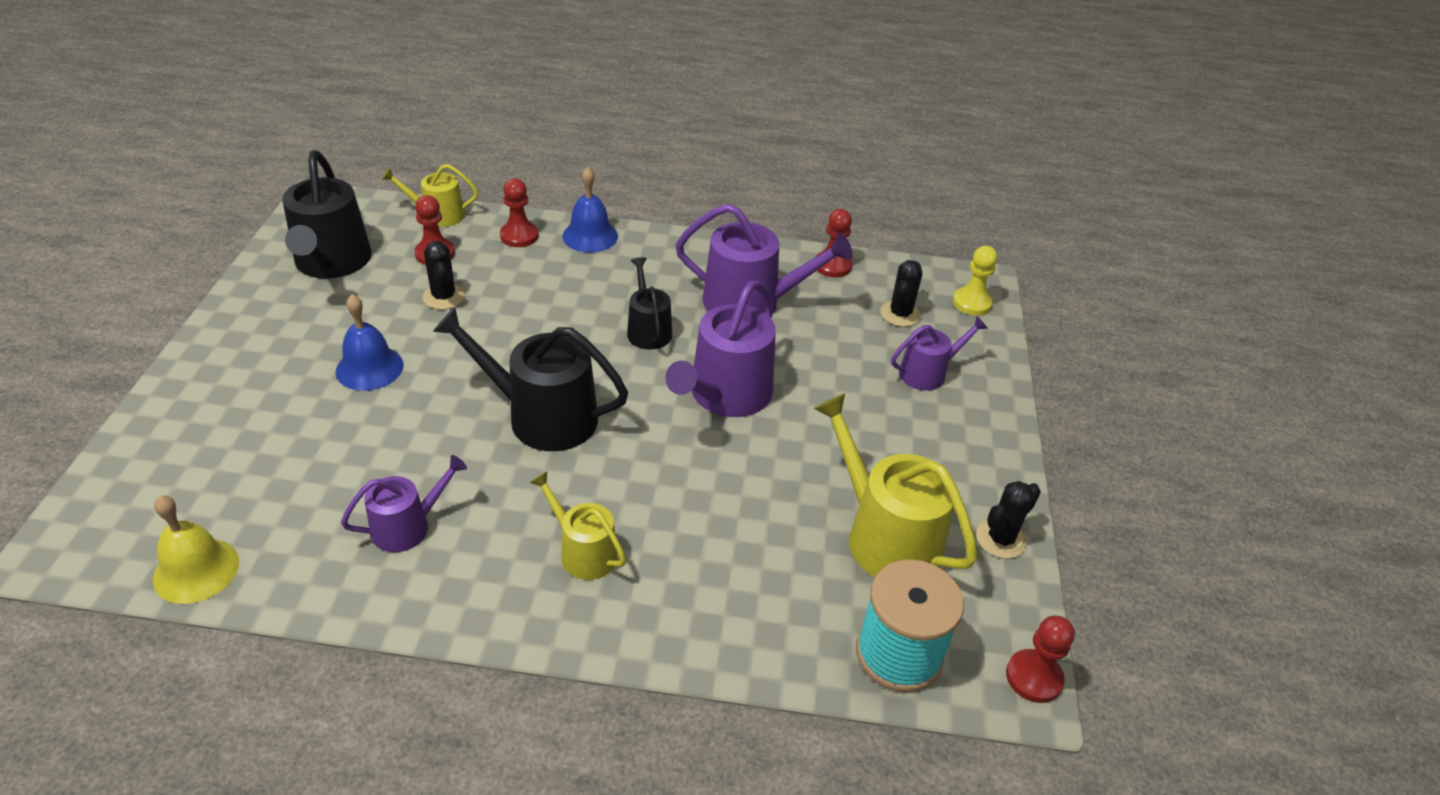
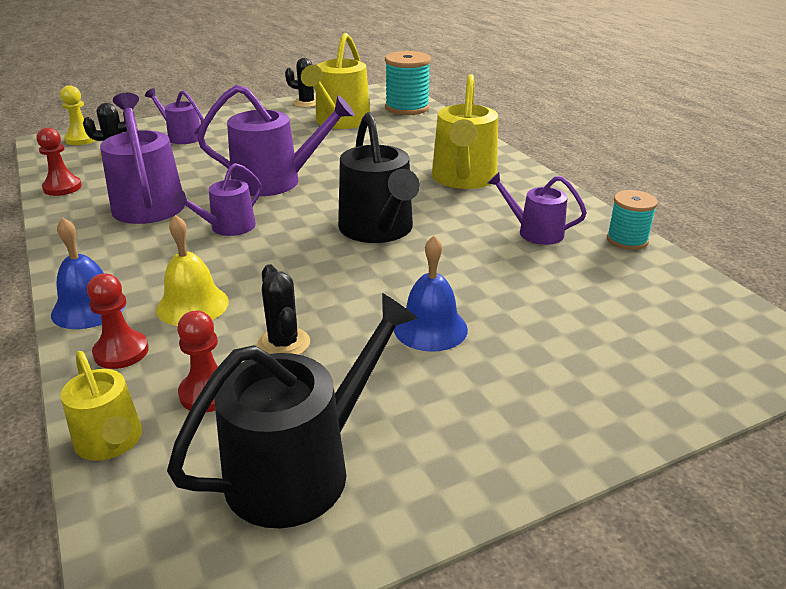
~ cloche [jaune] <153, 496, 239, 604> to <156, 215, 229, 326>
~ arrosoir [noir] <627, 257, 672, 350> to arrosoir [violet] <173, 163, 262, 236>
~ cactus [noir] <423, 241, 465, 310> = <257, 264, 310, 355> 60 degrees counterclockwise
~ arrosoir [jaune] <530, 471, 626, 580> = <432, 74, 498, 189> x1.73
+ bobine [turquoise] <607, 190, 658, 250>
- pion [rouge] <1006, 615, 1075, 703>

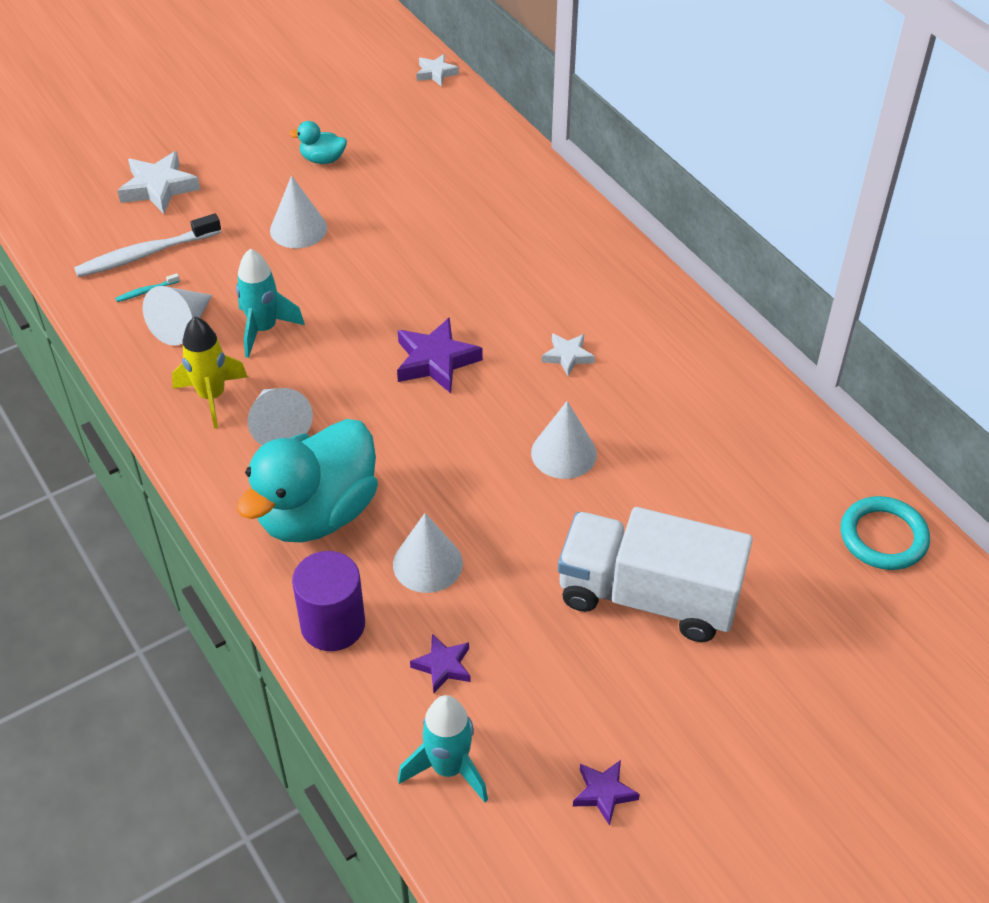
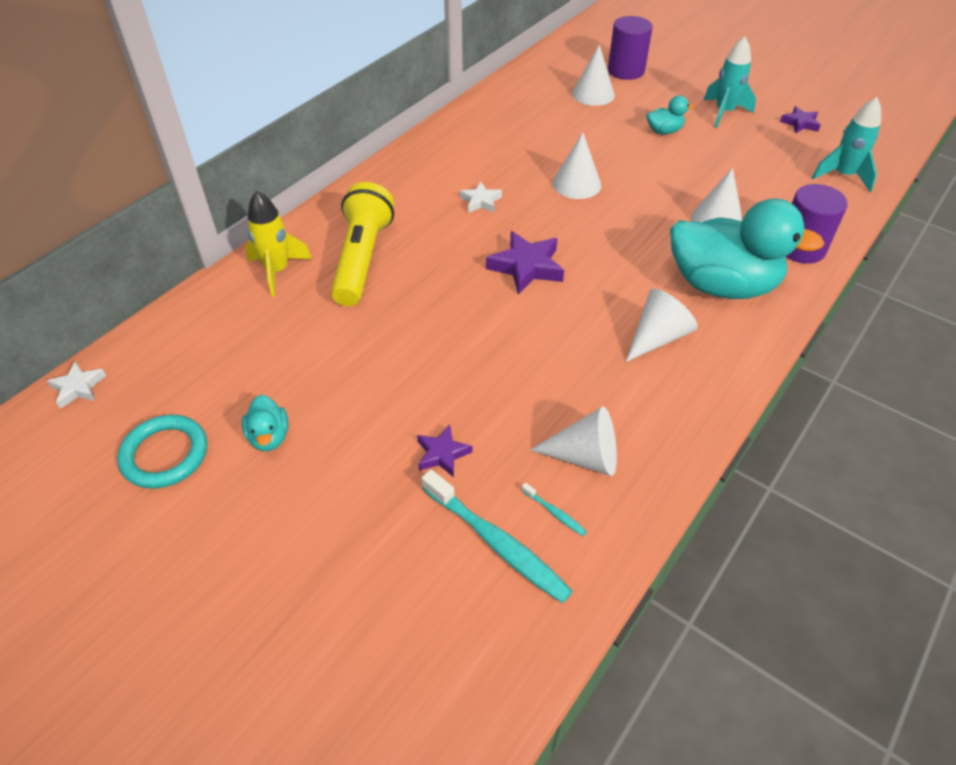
~ anneau [turquoise] <841, 496, 930, 570> to <117, 415, 207, 488>
~ fusée [jaune] <172, 316, 248, 429> to <245, 191, 312, 297>
+ lampe de poche [jaune] <331, 182, 394, 306>
~ étoile [violet] <410, 634, 470, 693> to <417, 425, 472, 477>
~ brosse à dents [blanc] <74, 214, 221, 277> to brosse à dents [turquoise] <422, 469, 573, 603>
~ cône [blanc] <270, 175, 327, 248> to <572, 45, 615, 106>
+ cylindre [violet] <608, 16, 653, 80>
~ camion [blanc] <558, 507, 753, 642> to canard [turquoise] <646, 96, 694, 134>
~ fusée [turquoise] <236, 249, 305, 358> to <703, 36, 756, 128>
- étoile [blanc] <117, 151, 200, 214>

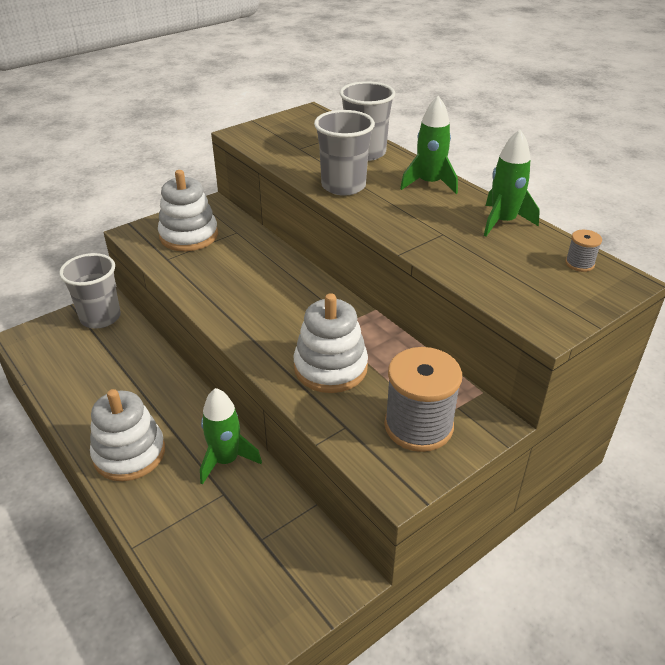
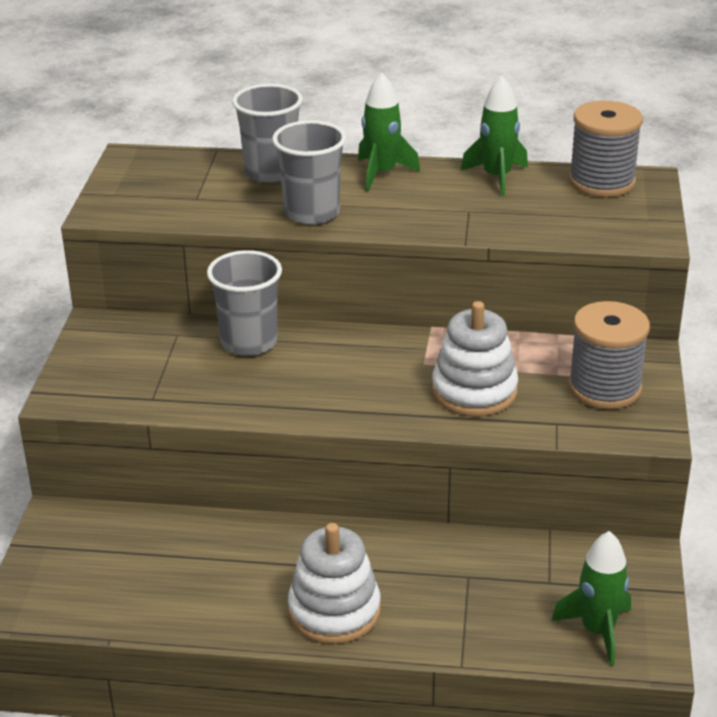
~ gobelet [gris] <59, 253, 121, 328> to <207, 250, 282, 356>
~ fusée [vert] <200, 388, 262, 485> to <551, 531, 631, 666>
~ bobine [gris] <565, 230, 602, 272> = <569, 100, 643, 197> x2.25
- jouet à empiler [blanc] <158, 170, 218, 251>

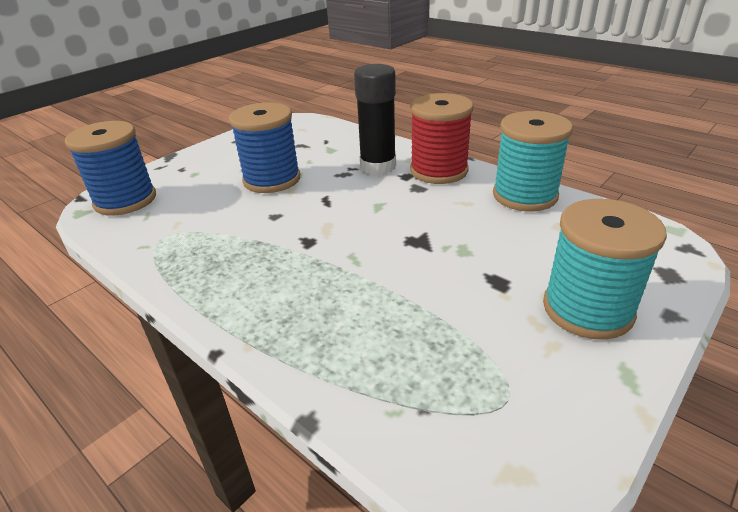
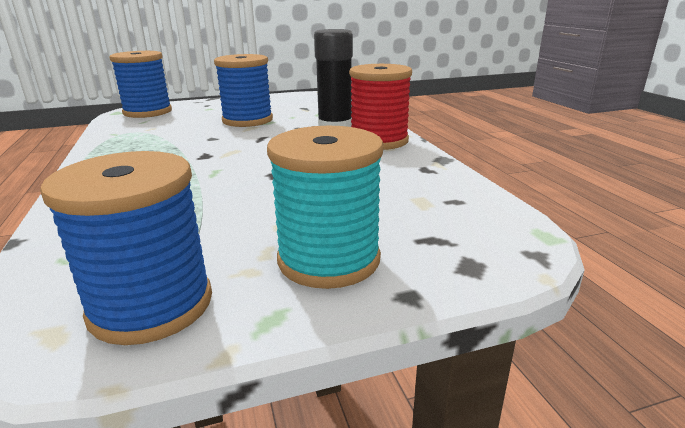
+ bobine [bleu] <40, 151, 212, 345>
- bobine [turquoise] <493, 111, 573, 212>

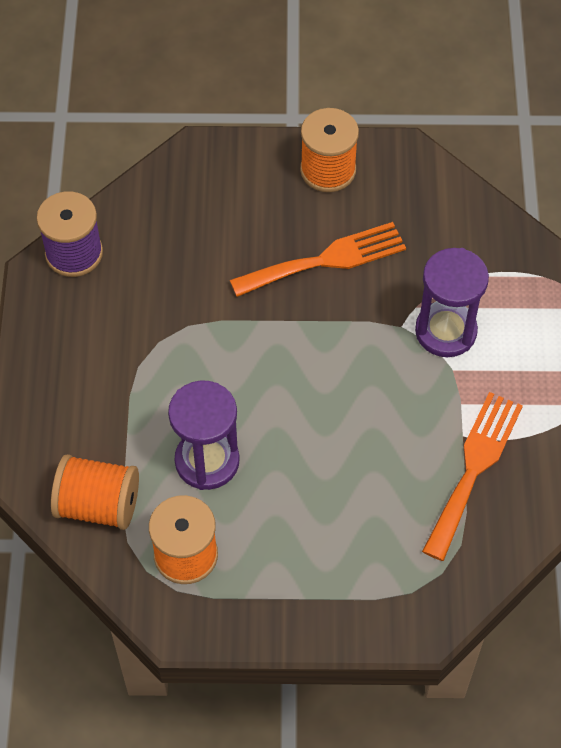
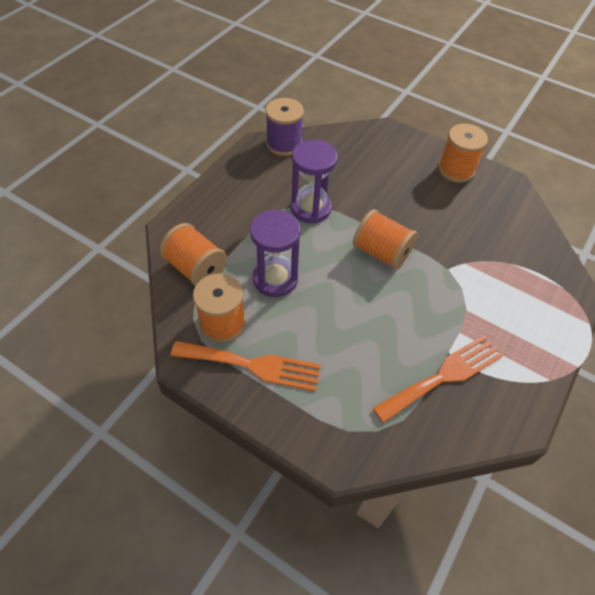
~ fourchette [orange] <230, 222, 406, 297> to <171, 341, 321, 391>
~ sablier [violet] <415, 248, 489, 357> to <291, 140, 338, 224>
+ bobine [orange] <353, 209, 417, 270>

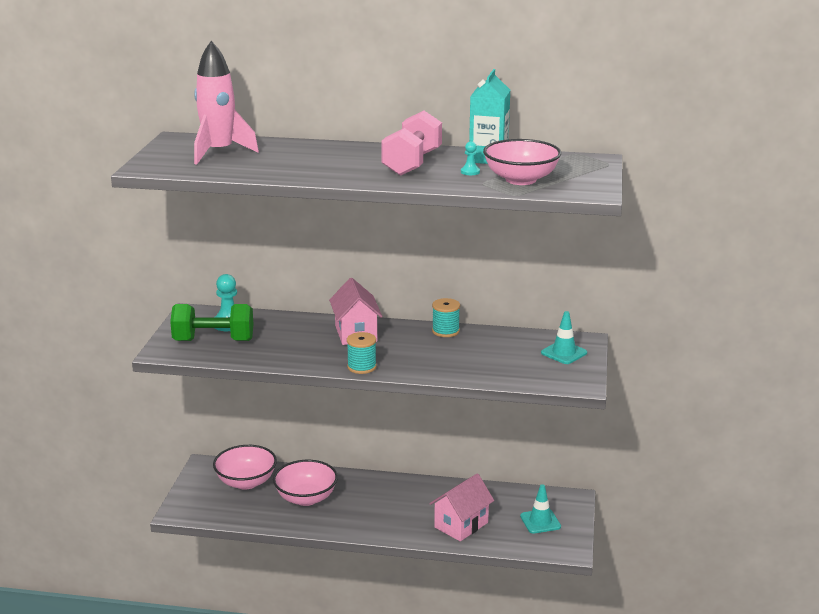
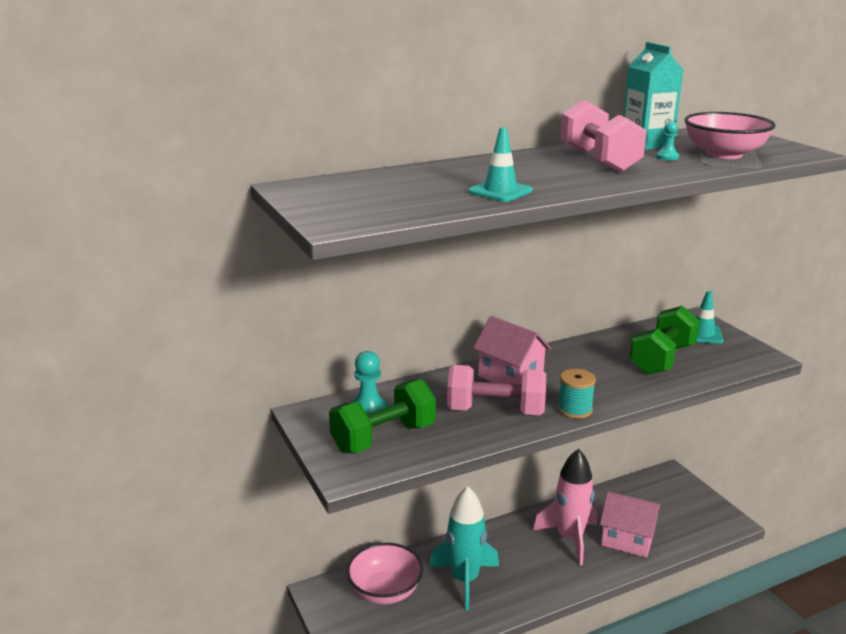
~ bol [rose] <273, 460, 338, 506> to fusée [turquoise] <429, 486, 499, 610>
+ haltère [rose] <447, 365, 546, 415>
~ cône de chantier [turquoise] <520, 484, 561, 534> to <468, 127, 533, 202>
~ fusée [rose] <194, 41, 259, 165> to <533, 449, 597, 565>
~ maison [rose] <429, 473, 494, 541> = <600, 491, 660, 558> 75 degrees counterclockwise
+ haltère [vert] <630, 306, 700, 375>
- bobine [turquoise] <432, 298, 460, 337>

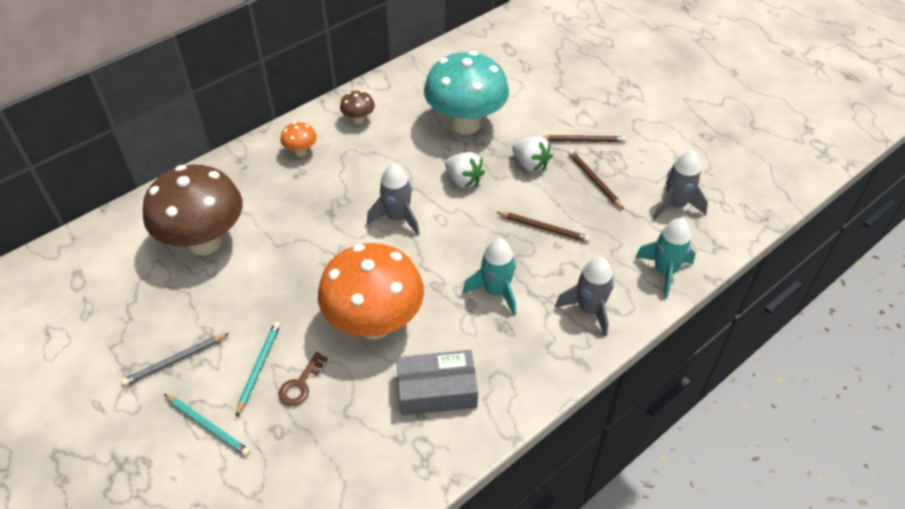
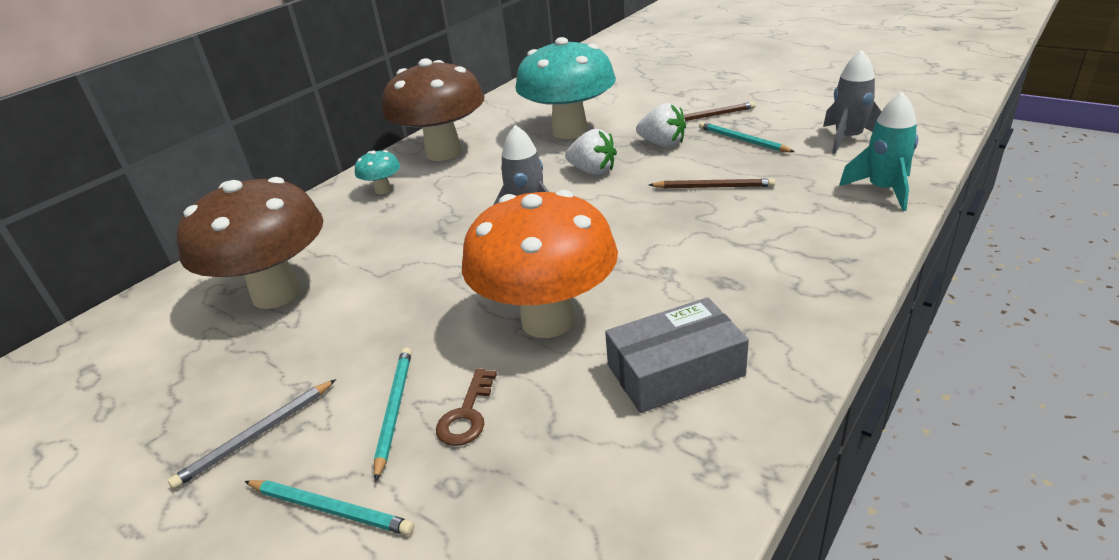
~ champignon [orange] <280, 122, 317, 157> to champignon [turquoise] <355, 150, 400, 194>
~ champignon [marron] <340, 91, 375, 124> = <382, 58, 484, 161> x2.39
~ crayon [marron] <568, 150, 624, 209> to crayon [turquoise] <699, 122, 795, 152>
- fusée [turquoise] <463, 238, 516, 315>
- fusée [gris] <555, 257, 614, 337>

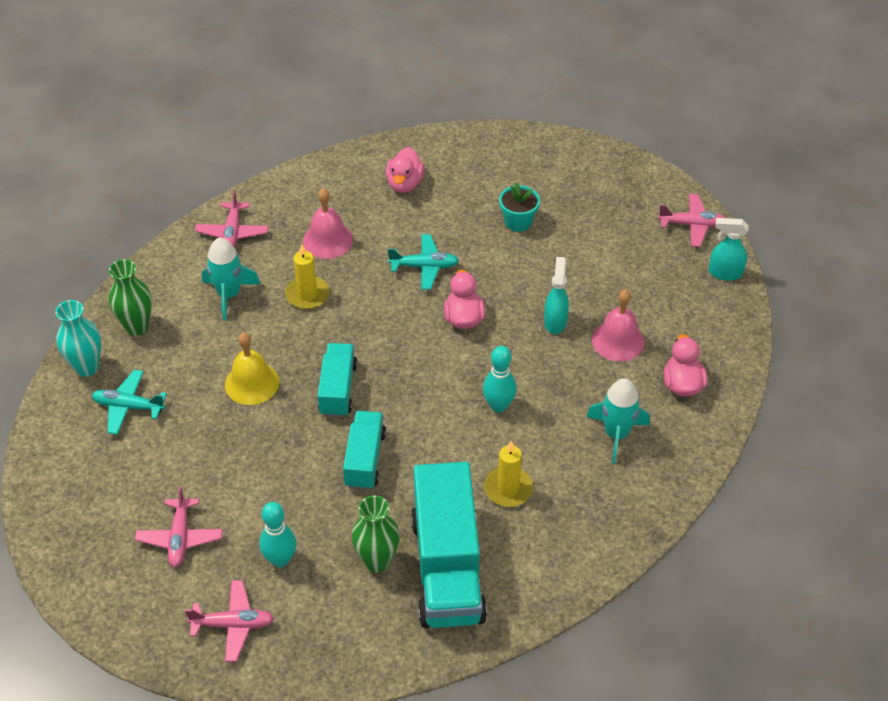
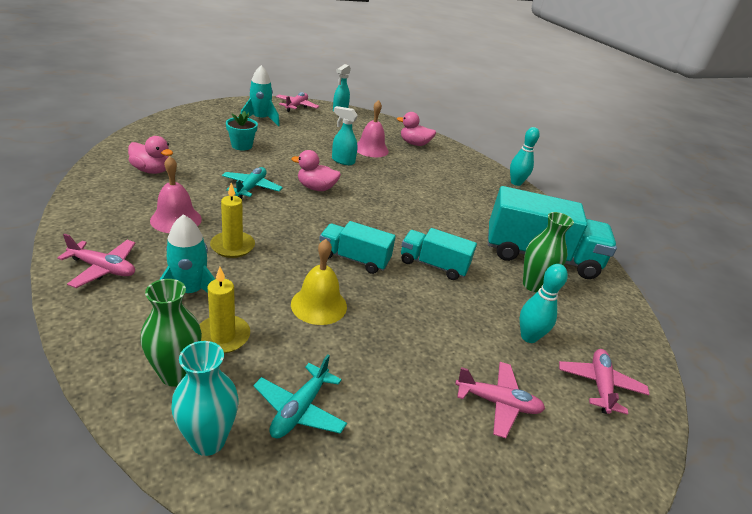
~ bougie [jaune] <484, 441, 533, 507> to <199, 267, 250, 354>
~ fusée [turquoise] <586, 378, 650, 464> to <241, 65, 280, 126>
~ quille [turquoise] <483, 346, 517, 412> to <510, 127, 540, 186>

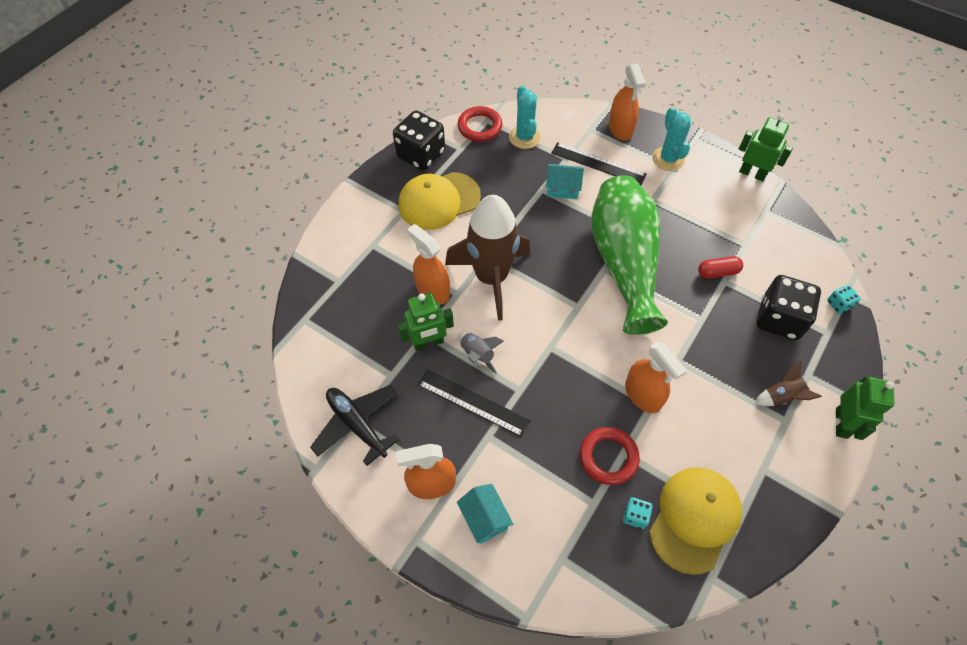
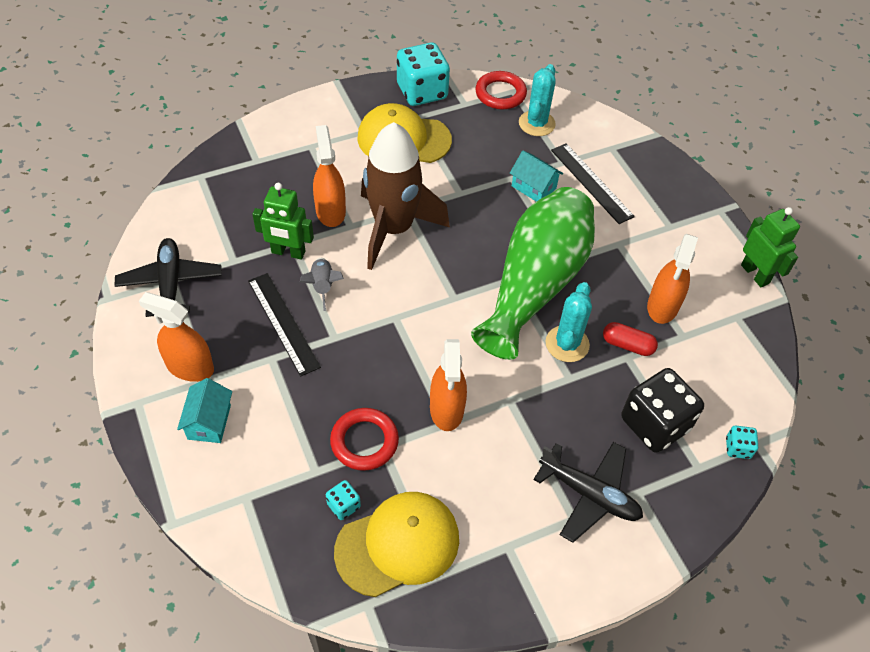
~ dé [noir] <393, 110, 445, 171> to dé [turquoise] <397, 43, 450, 106>
~ fusée [marron] <754, 361, 822, 406> to avion [noir] <533, 442, 643, 543>
~ cactus [turquoise] <652, 107, 691, 171> to <545, 282, 592, 362>
~ vaporisateur [orange] <609, 63, 646, 140> to <647, 234, 698, 324>
- robot [vert] <836, 376, 895, 440>

